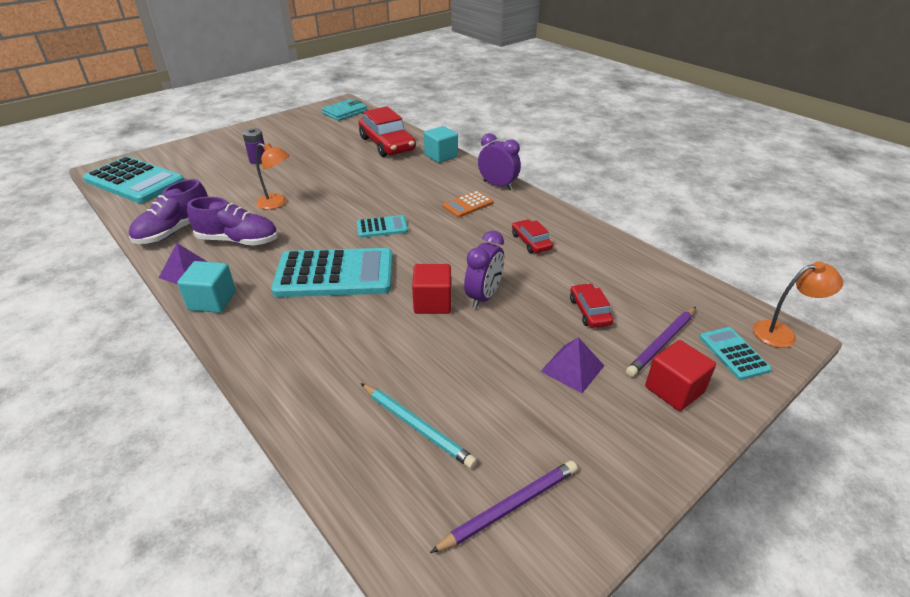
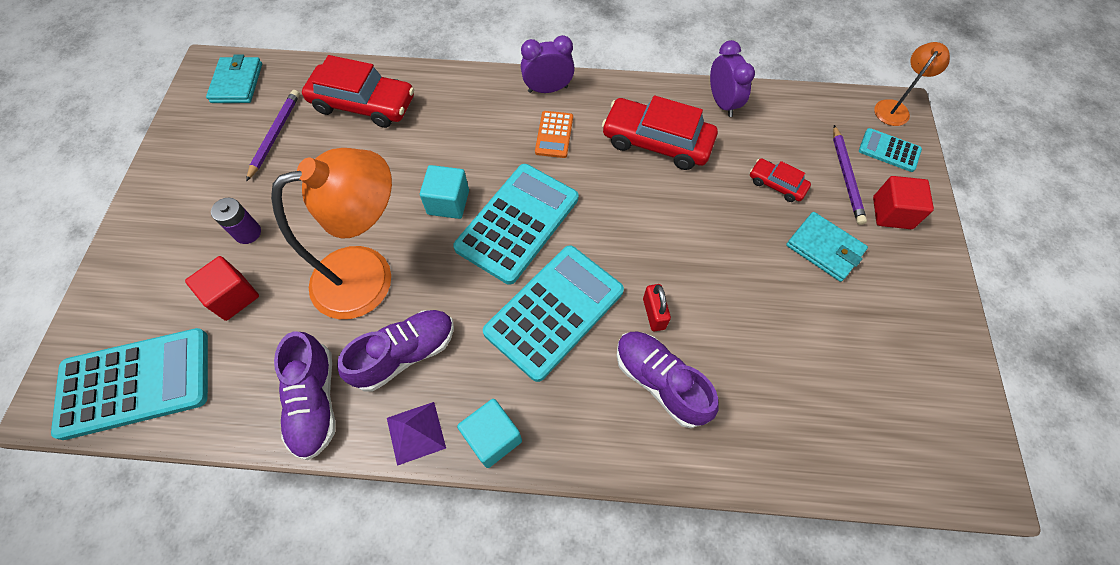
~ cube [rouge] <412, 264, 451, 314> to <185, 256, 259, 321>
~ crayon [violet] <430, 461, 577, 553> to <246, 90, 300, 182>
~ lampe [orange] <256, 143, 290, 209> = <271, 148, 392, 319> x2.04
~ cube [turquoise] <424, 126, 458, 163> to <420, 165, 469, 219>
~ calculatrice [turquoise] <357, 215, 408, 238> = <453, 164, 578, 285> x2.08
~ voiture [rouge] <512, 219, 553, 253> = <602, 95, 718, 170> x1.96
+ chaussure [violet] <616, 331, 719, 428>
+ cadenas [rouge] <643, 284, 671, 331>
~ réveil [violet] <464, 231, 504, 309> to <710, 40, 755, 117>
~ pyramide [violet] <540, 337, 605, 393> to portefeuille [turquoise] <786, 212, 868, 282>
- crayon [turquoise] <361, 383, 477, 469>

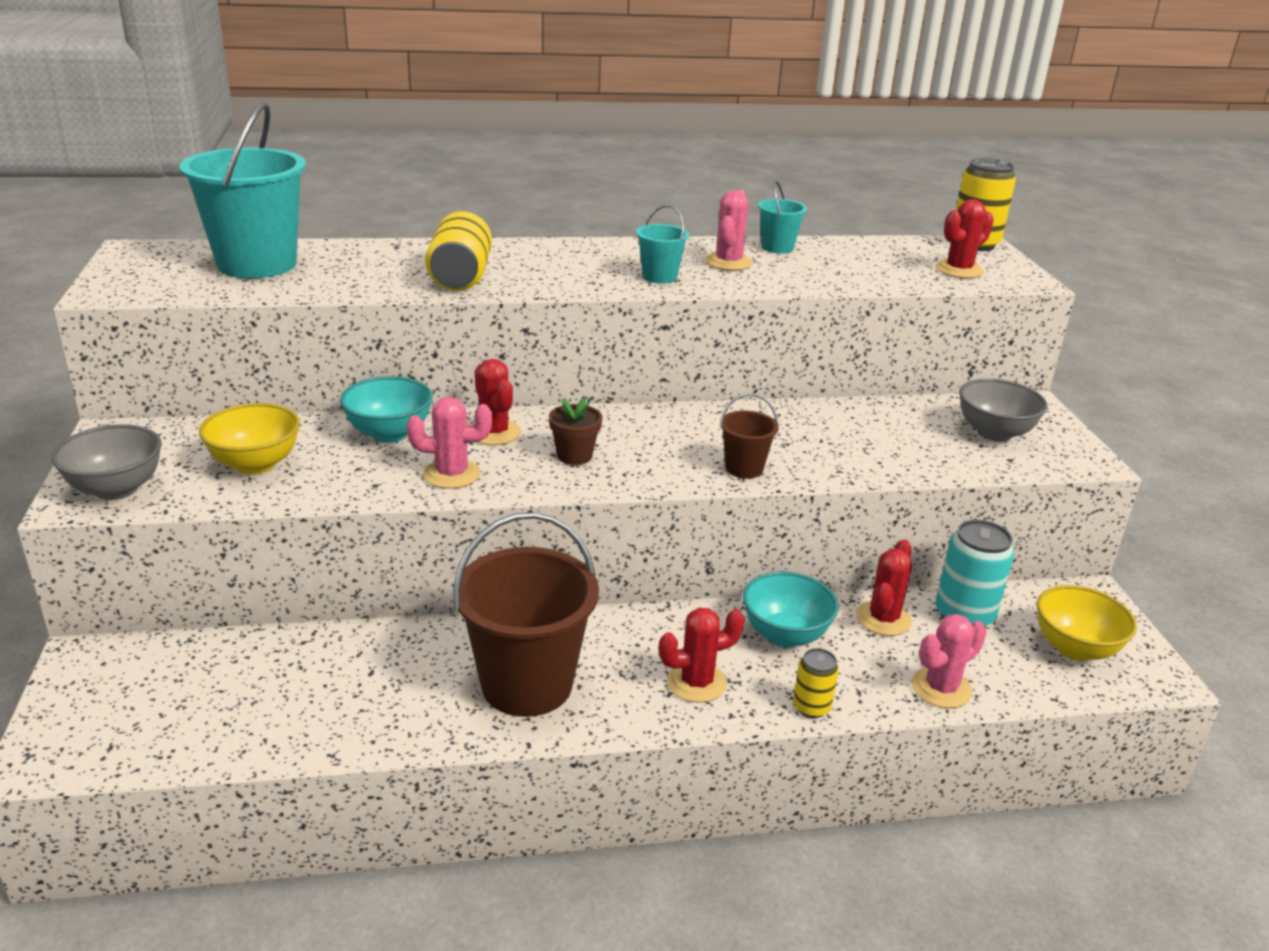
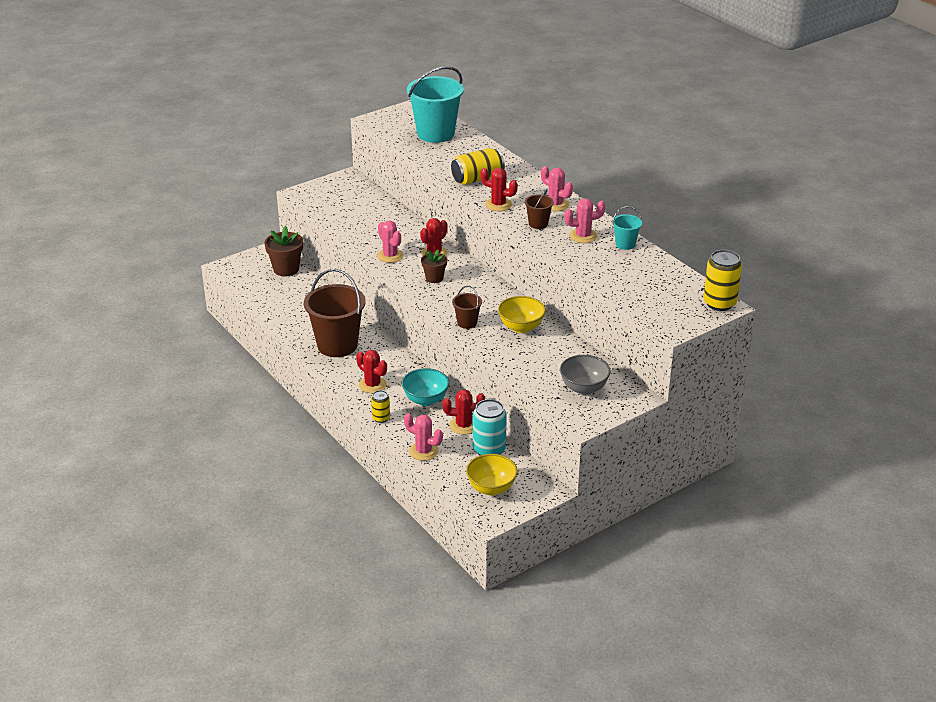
+ pot de fleurs [marron] <264, 226, 303, 276>
~ cactus [rouge] <936, 199, 994, 278> to <480, 168, 518, 211>
~ bol [jaune] <199, 403, 300, 475> to <498, 296, 546, 333>
~ seau [turquoise] <636, 204, 689, 284> to seau [marron] <525, 189, 554, 229>
+ cactus [rose] <541, 166, 573, 211>
- bol [gris] <51, 424, 162, 500>
- bol [turquoise] <340, 376, 433, 443>

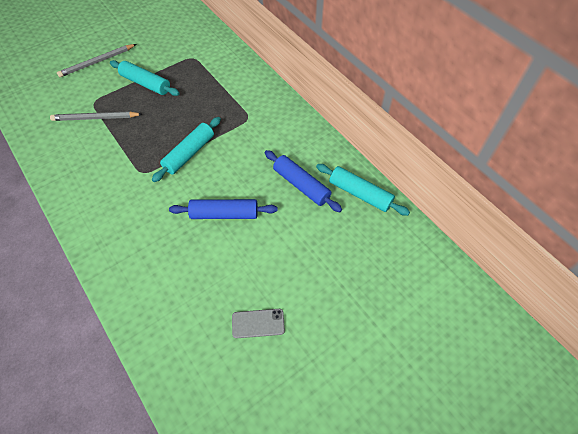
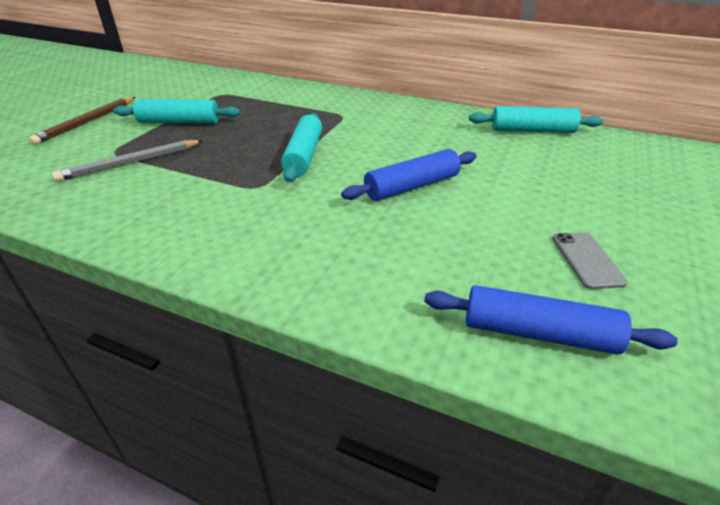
~ crayon [gris] <57, 44, 136, 77> to crayon [marron] <29, 97, 136, 145>
~ rouleau à pâtisserie [bleu] <265, 150, 342, 212> to <424, 285, 678, 355>
~ téléphone [gris] <232, 309, 285, 338> = <552, 232, 628, 289> 60 degrees counterclockwise

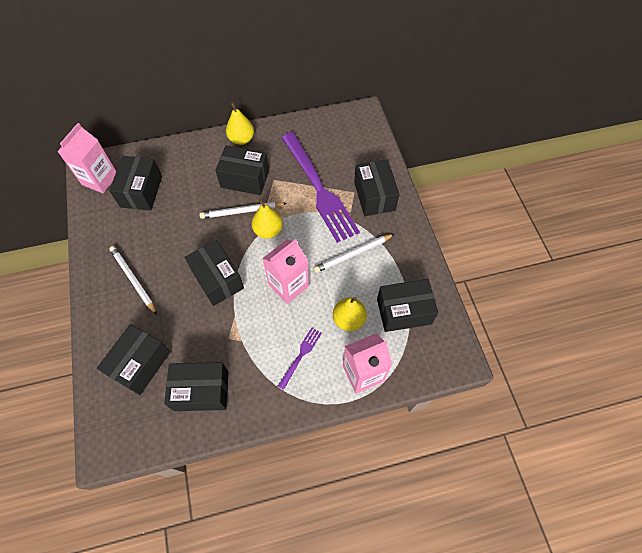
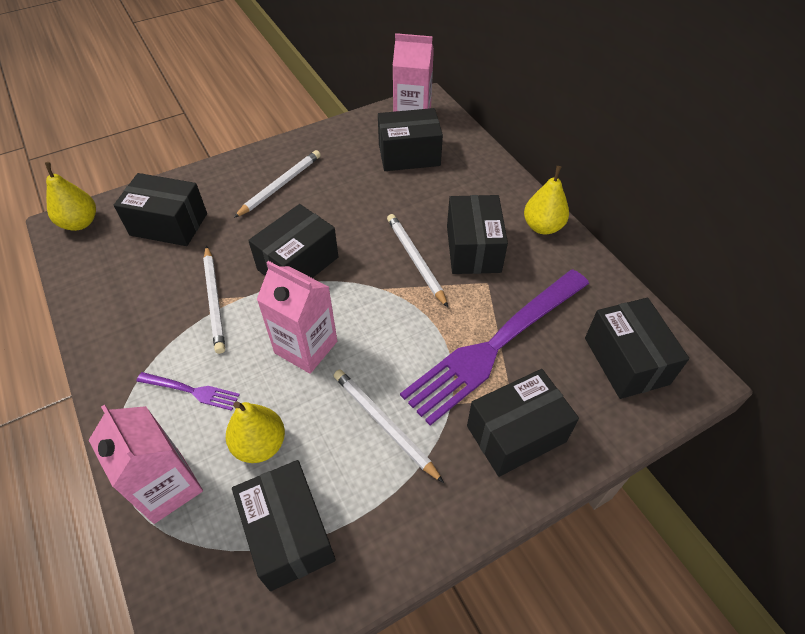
~ poire [jaune] <252, 199, 283, 239> to <45, 162, 96, 231>
+ crayon [blanc] <203, 246, 225, 354>
~ boîte [noir] <164, 362, 229, 411> to <585, 298, 689, 399>

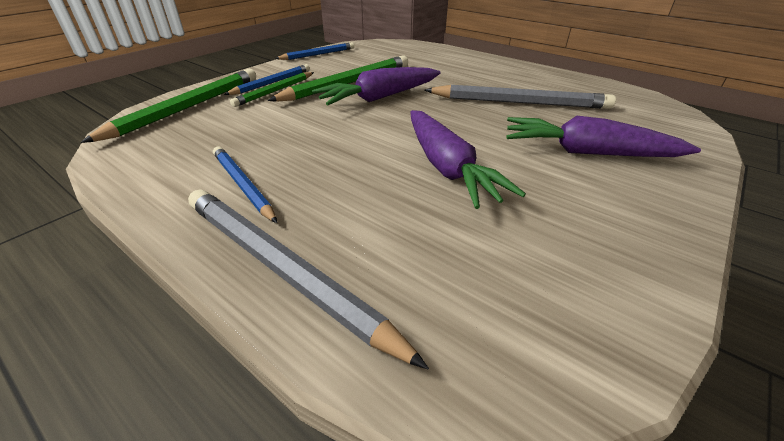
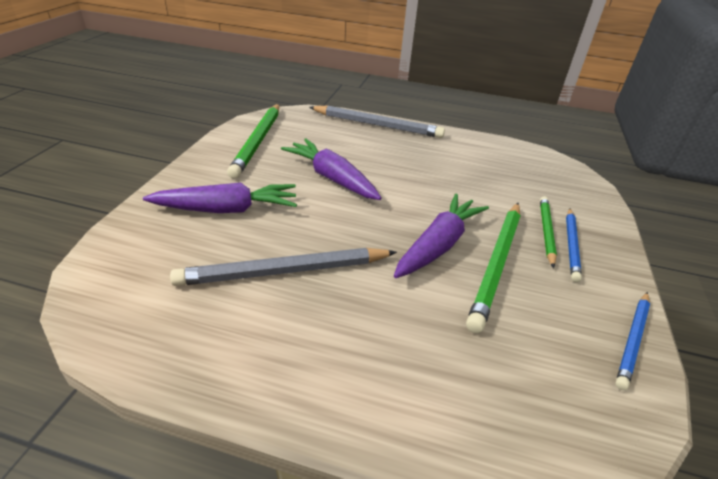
~ crayon [vert] <81, 69, 256, 143> to <227, 104, 279, 179>
- crayon [bleu] <213, 147, 277, 223>

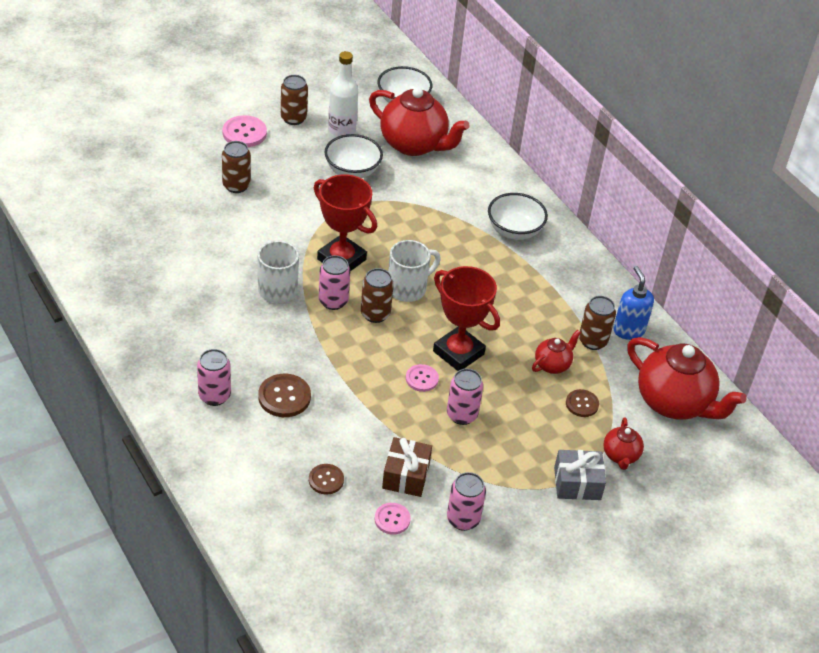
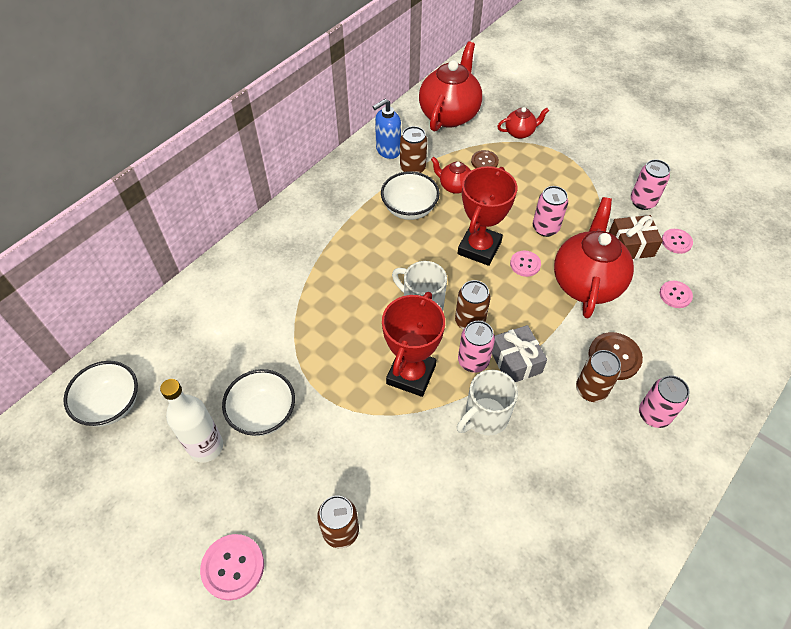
~ bol [blanc] <488, 193, 548, 240> to <381, 171, 440, 220>
~ cadeau [gris] <554, 450, 606, 500> to <492, 325, 547, 382>
~ théière [rouge] <369, 87, 470, 156> to <554, 197, 634, 318>
~ canette [marron] <281, 75, 308, 125> to <576, 350, 621, 402>
~ bouton [marron] <309, 464, 344, 495> to bouton [rose] <660, 281, 693, 308>

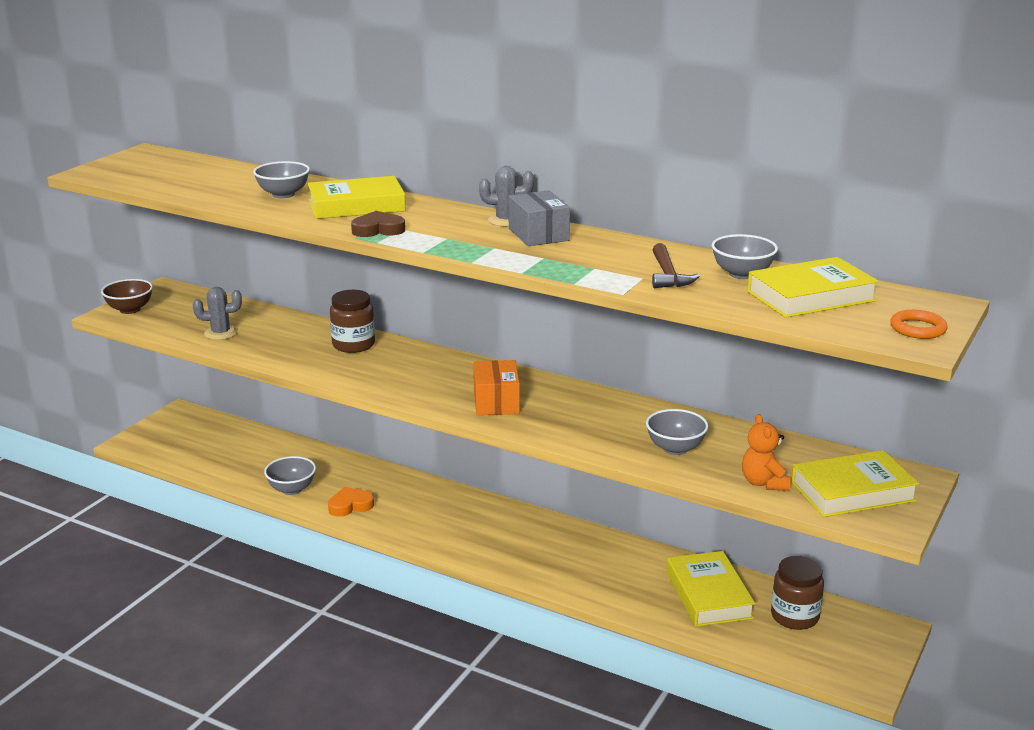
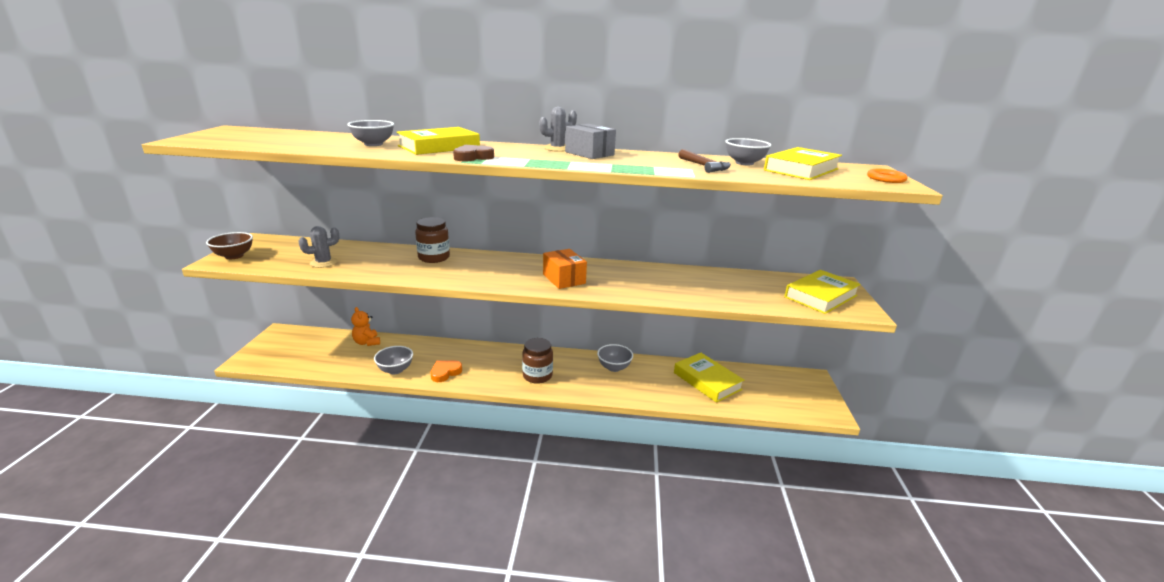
~ ours en peluche [orange] <742, 414, 790, 491> to <351, 307, 380, 346>
~ bocal [marron] <771, 556, 824, 630> to <522, 338, 553, 384>
~ bol [gris] <646, 409, 708, 455> to <597, 344, 633, 372>

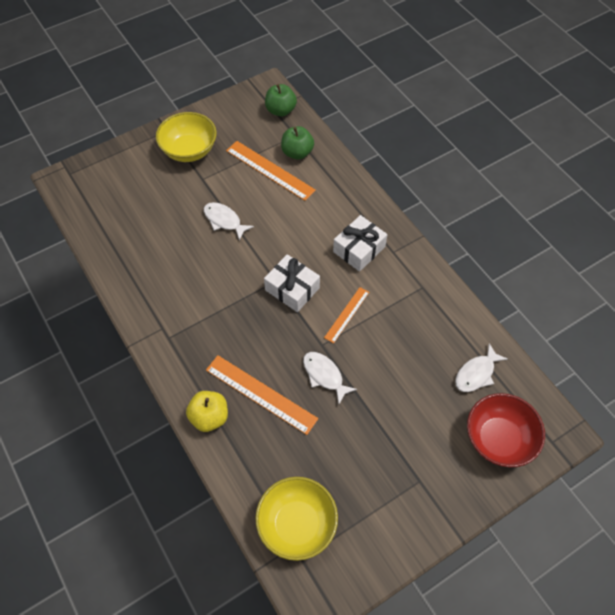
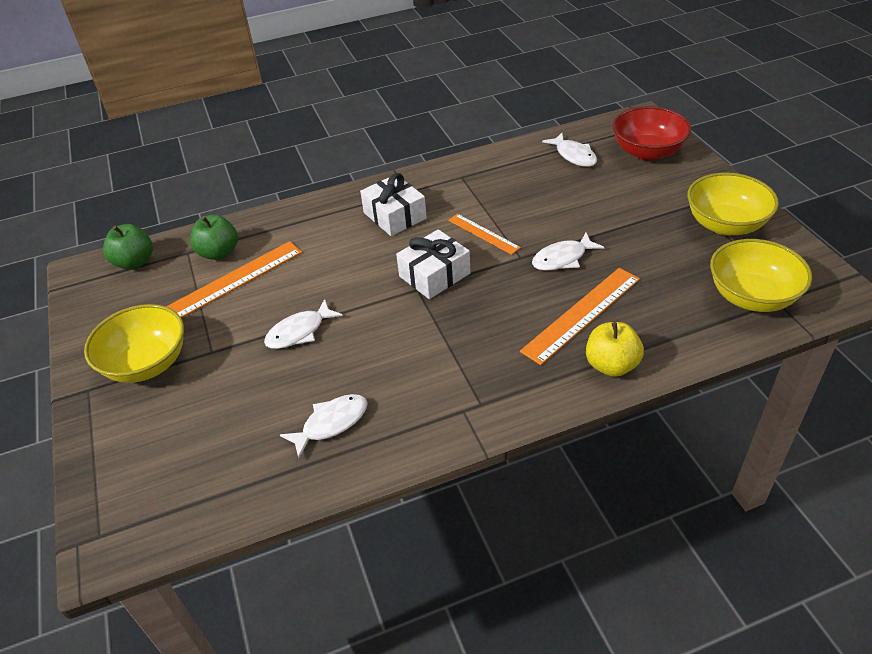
+ poisson [blanc] <280, 394, 368, 459>
+ bol [jaune] <687, 173, 779, 235>

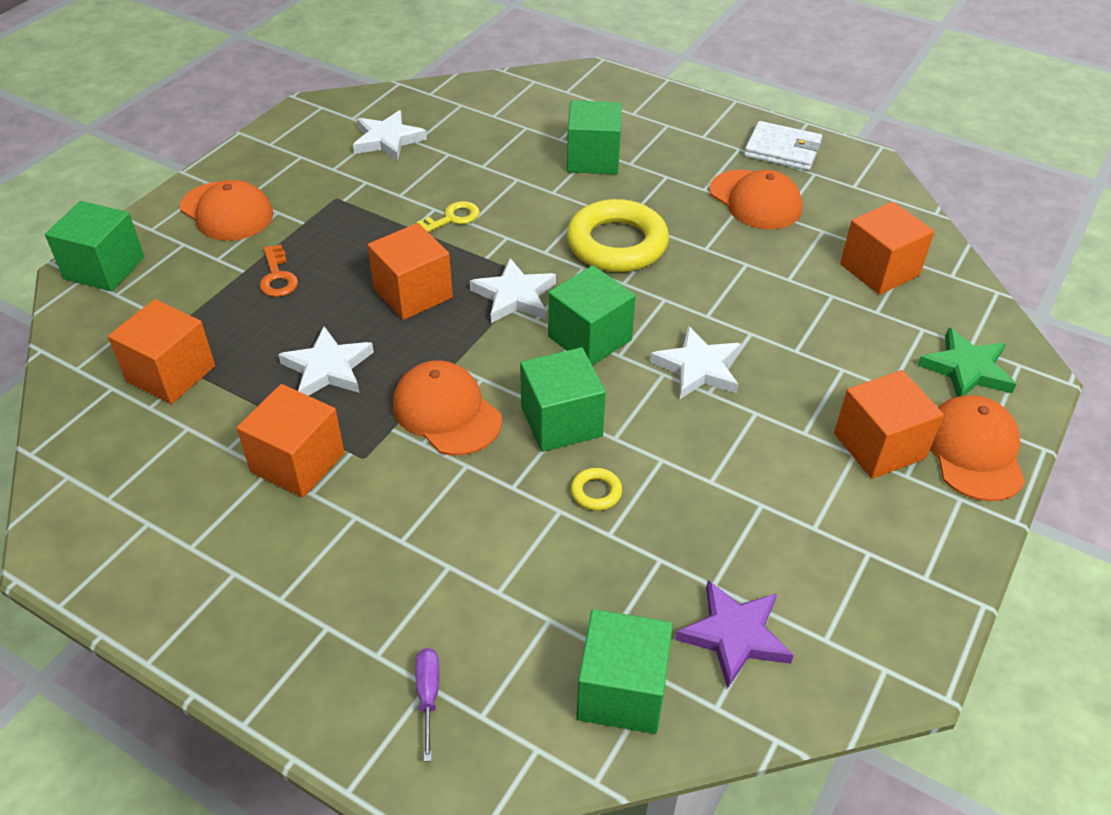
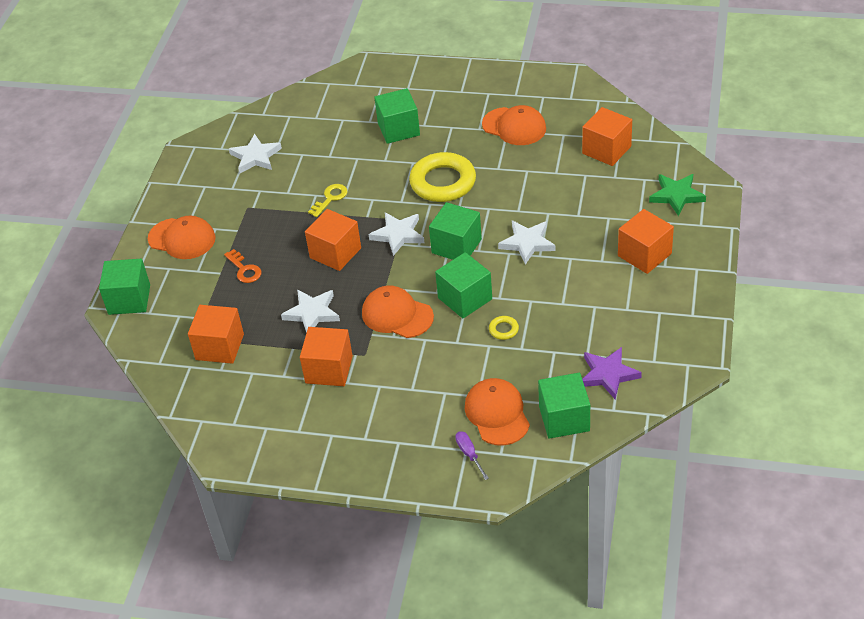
~ casquette [orange] <930, 395, 1025, 501> to <465, 378, 530, 446>
- portefeuille [blanc] <744, 121, 822, 171>

